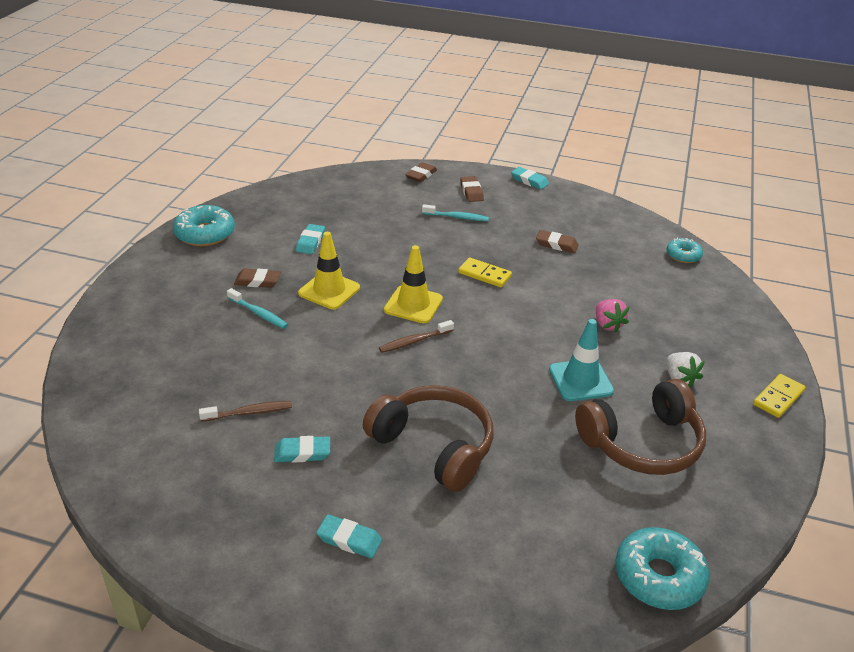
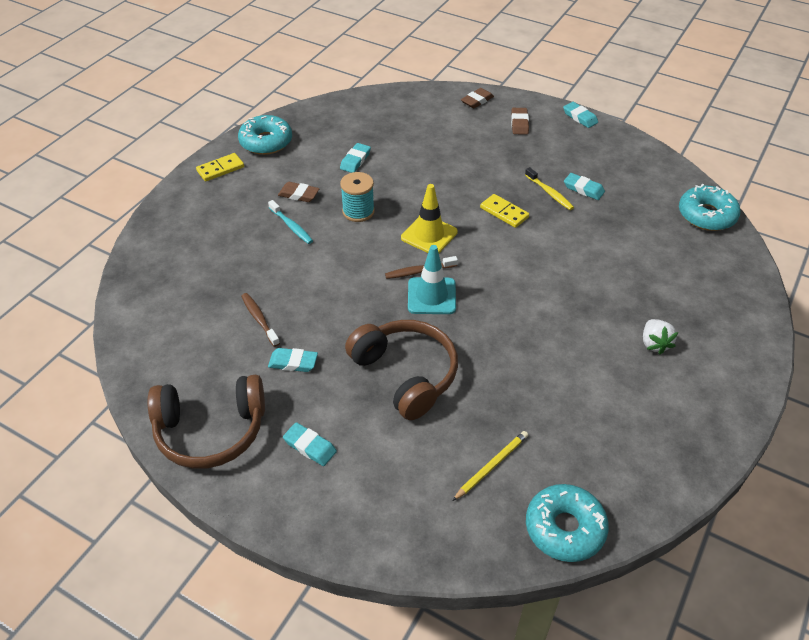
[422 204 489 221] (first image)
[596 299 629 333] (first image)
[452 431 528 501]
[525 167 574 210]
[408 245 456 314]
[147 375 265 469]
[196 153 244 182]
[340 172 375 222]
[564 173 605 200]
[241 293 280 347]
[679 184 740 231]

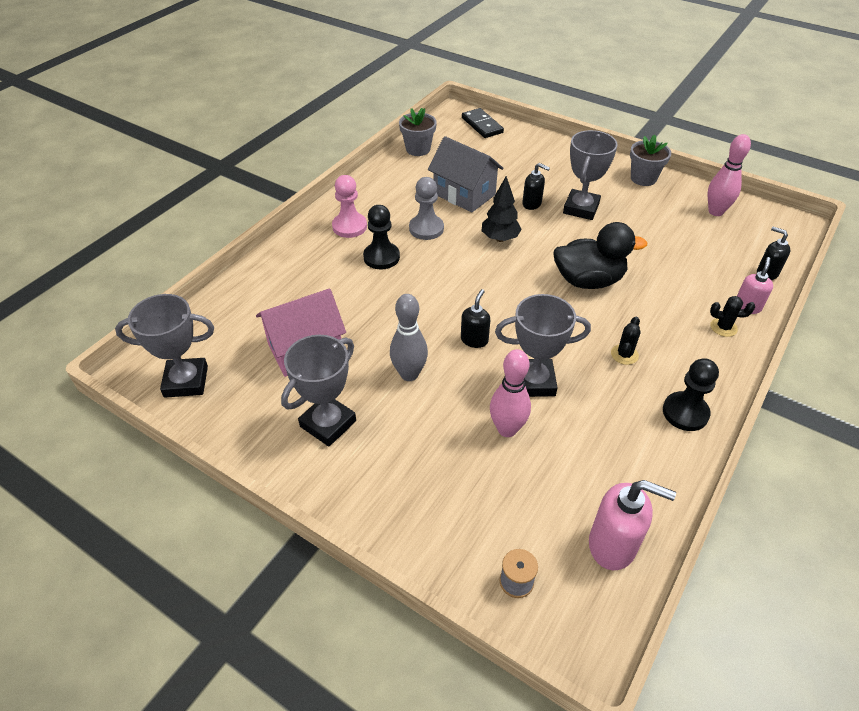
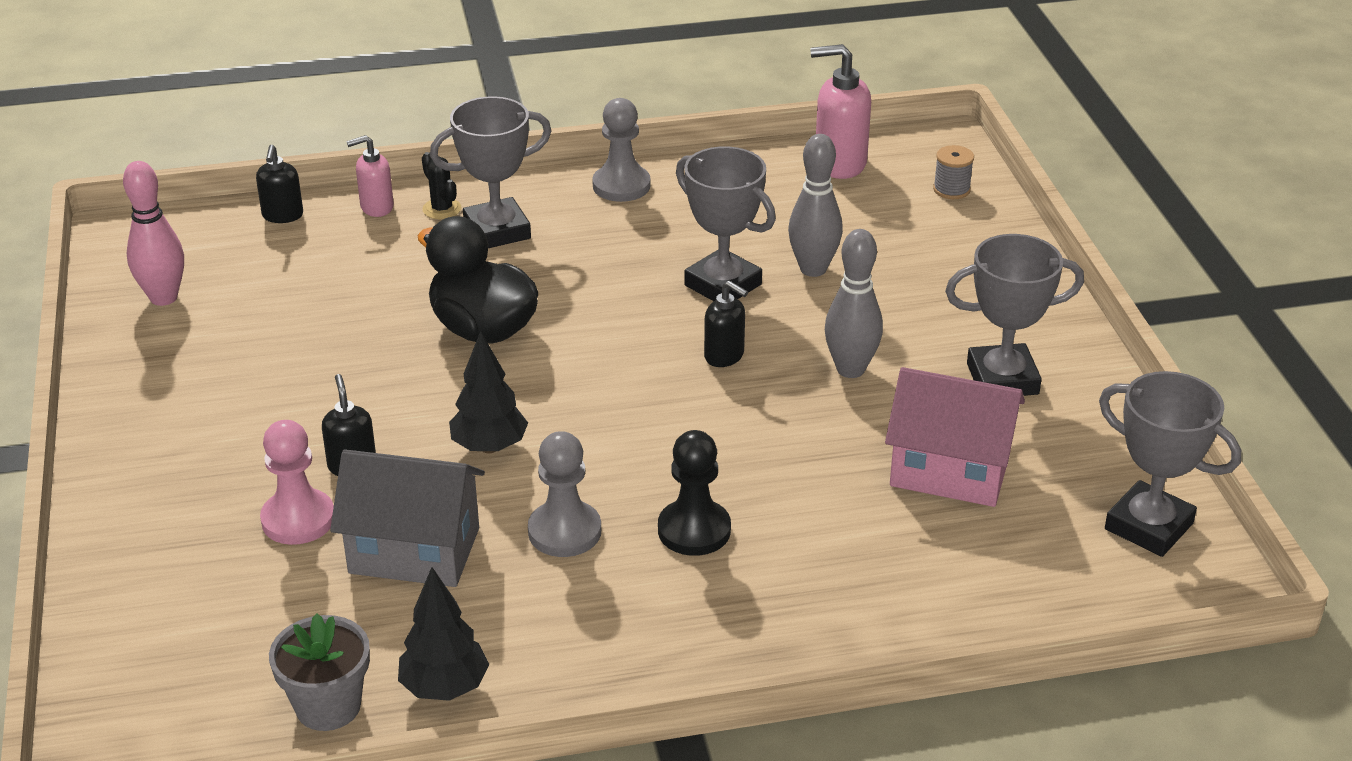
[462 108 504 138] (first image)
[611 317 641 365] (first image)
[630 135 671 186] (first image)
[398 567 489 701]
[260 420 334 545]
[430 96 551 248]
[788 134 843 277]
[592 98 651 202]
[330 449 485 587]
[704 281 748 367]
[810 44 871 179]

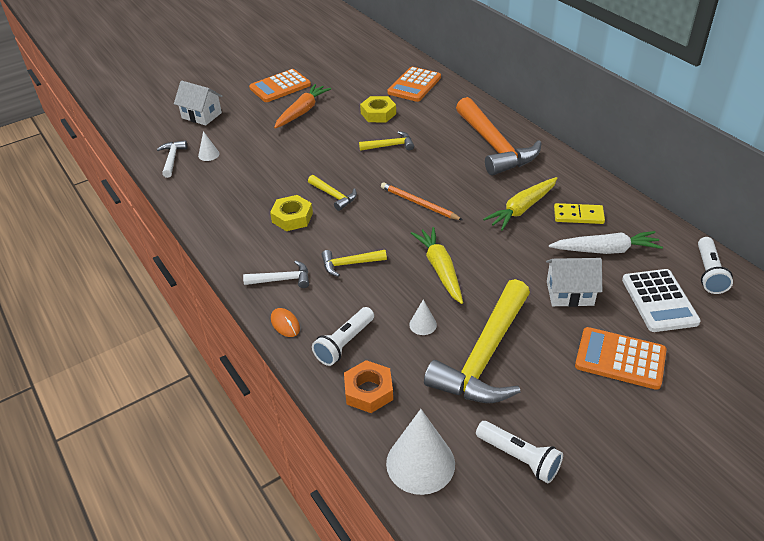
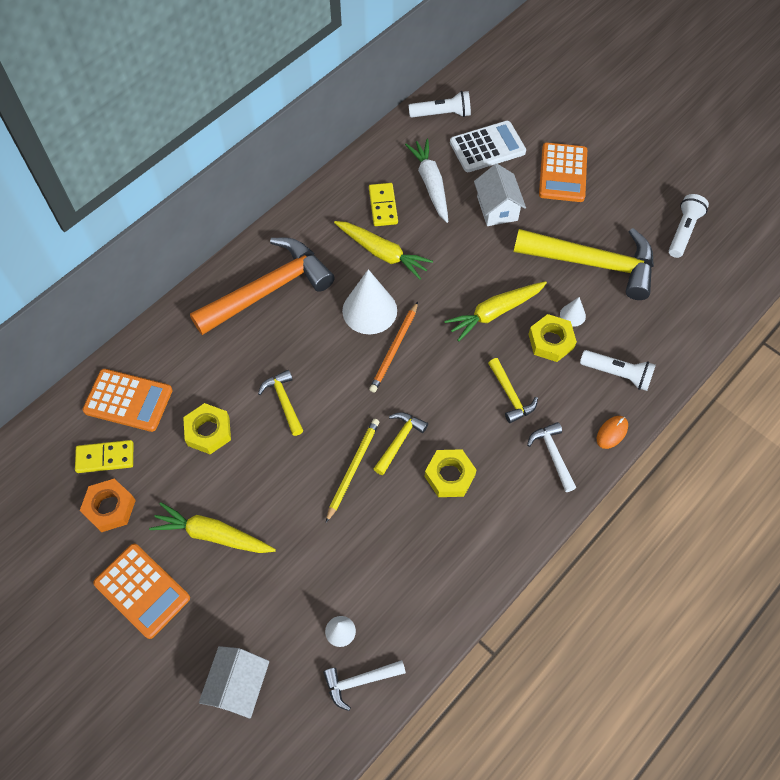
[75 440 133 473]
[326 419 380 523]
[528 314 577 362]
[80 479 136 532]
[342 269 397 334]
[149 502 276 553]

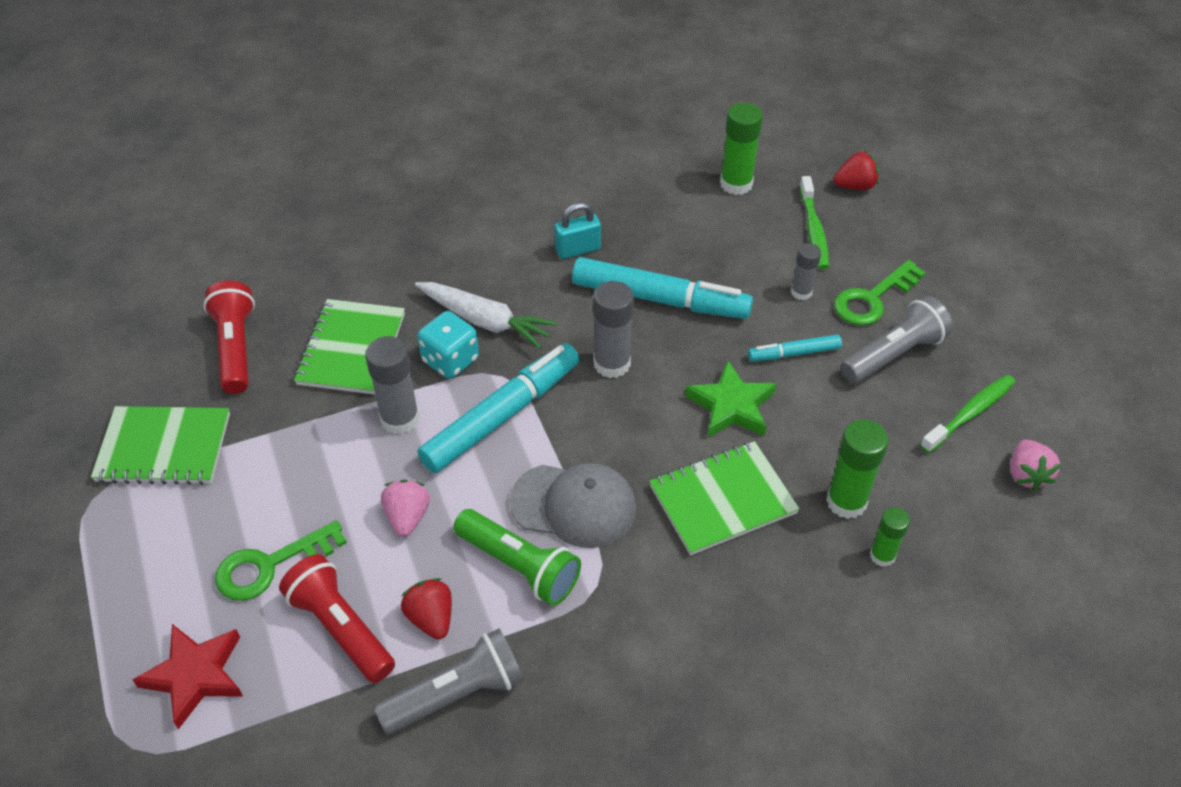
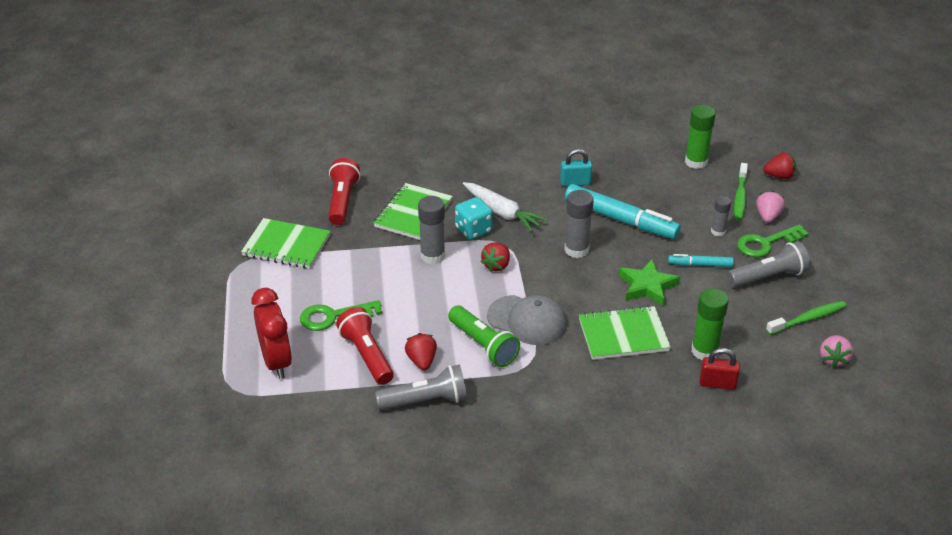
[756 191 785 223]
[252 288 292 379]
[481 243 510 272]
[700 348 740 390]

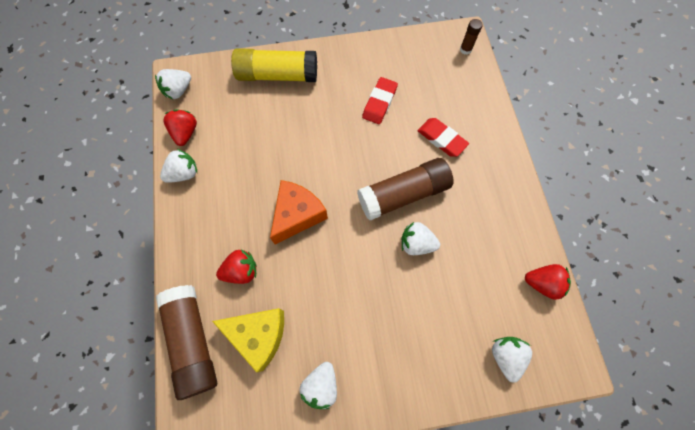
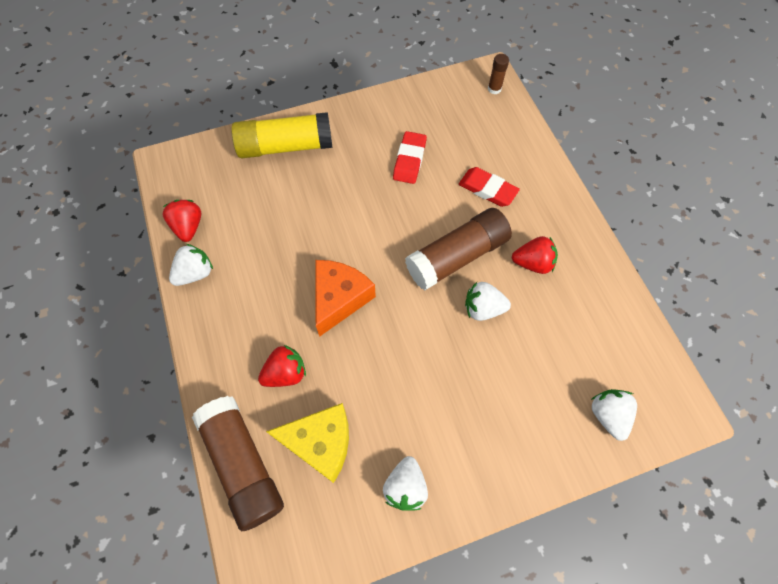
[155 69 191 99] (first image)
[512 236 558 274]

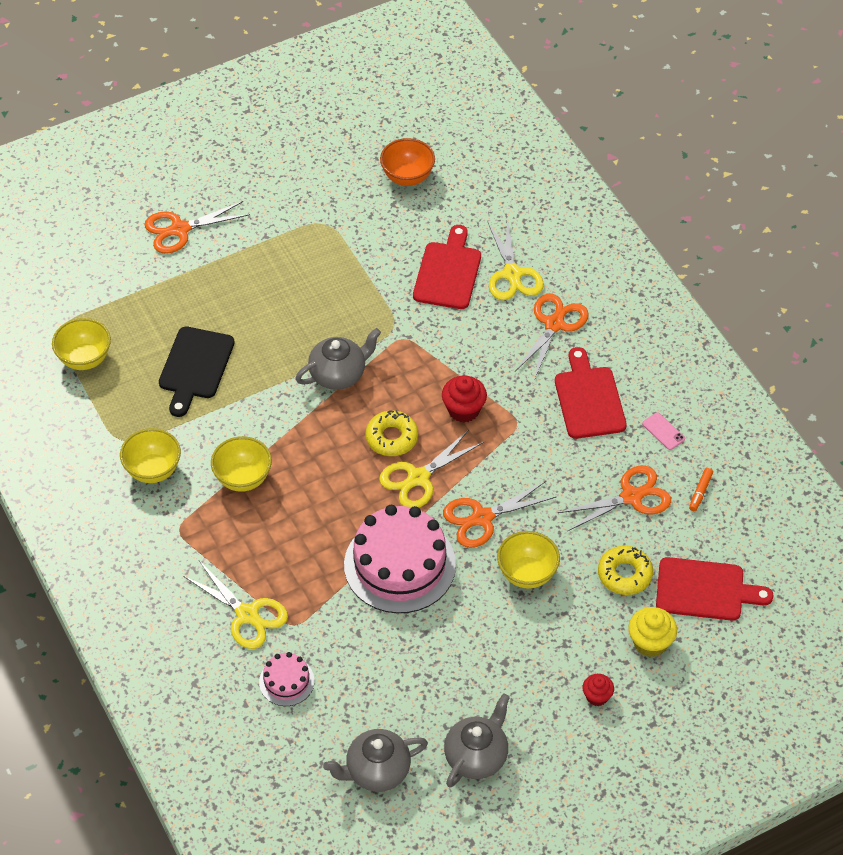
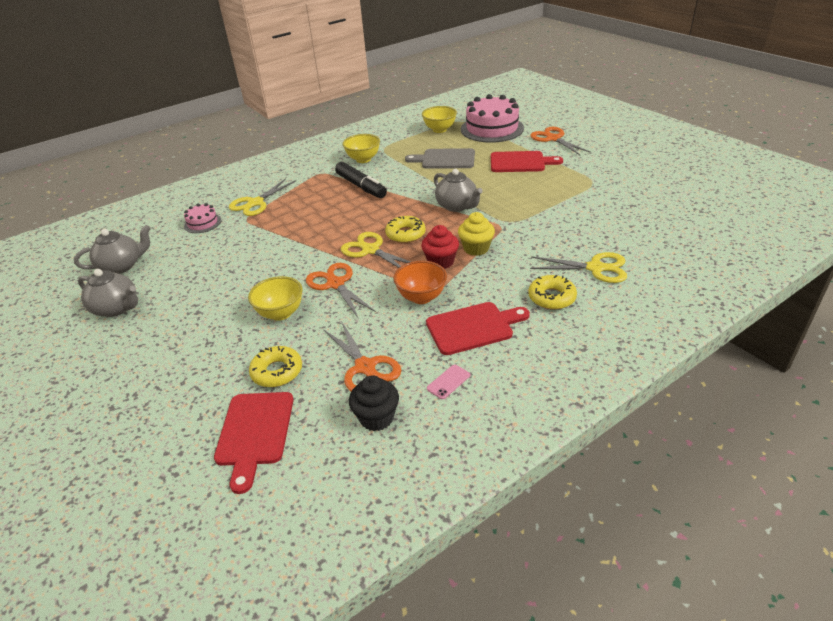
[583 674 614 706] (first image)
[461 94 524 143]
[393 261 447 304]
[491 151 563 172]
[458 212 495 256]
[335 162 387 198]
[528 275 577 310]
[349 376 399 431]
[405 148 475 169]
[74 225 151 274]
[530 252 627 283]

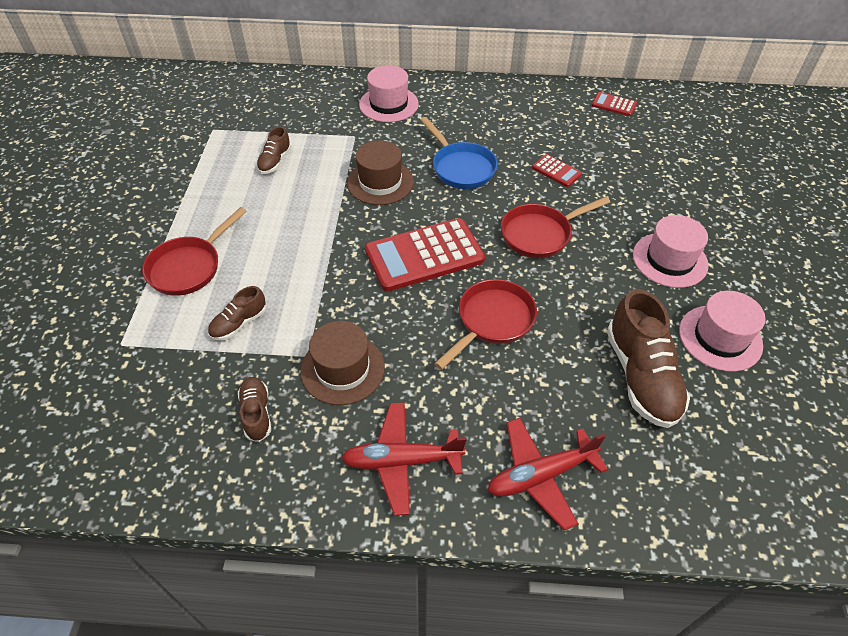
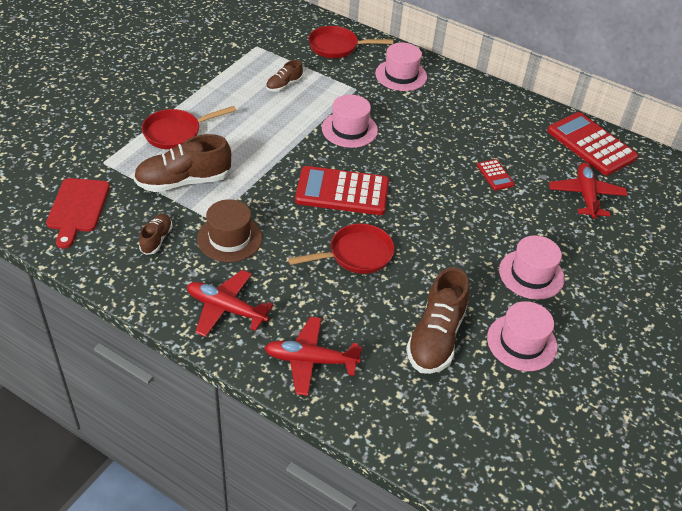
[420 117 498 189] (first image)
[46 178 110 249]
[549 162 628 219]
[308 26 393 58]
[322 94 378 148]
[133 134 231 192]
[547 112 638 175]

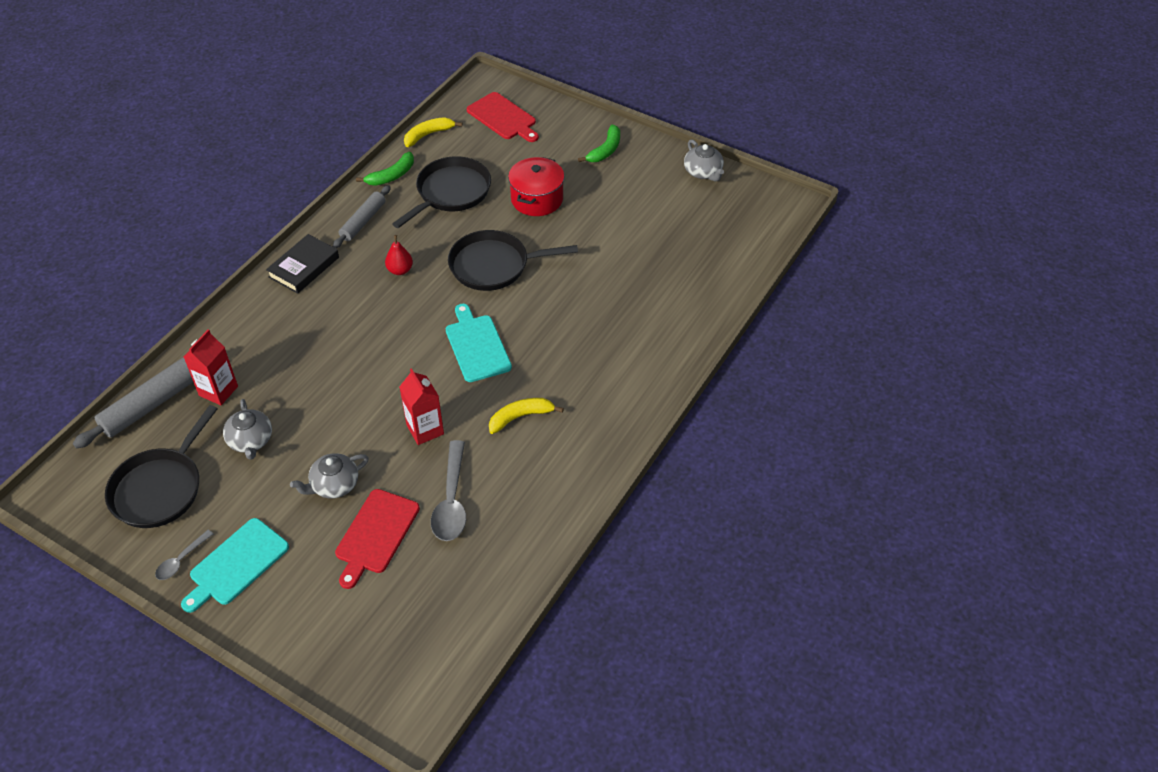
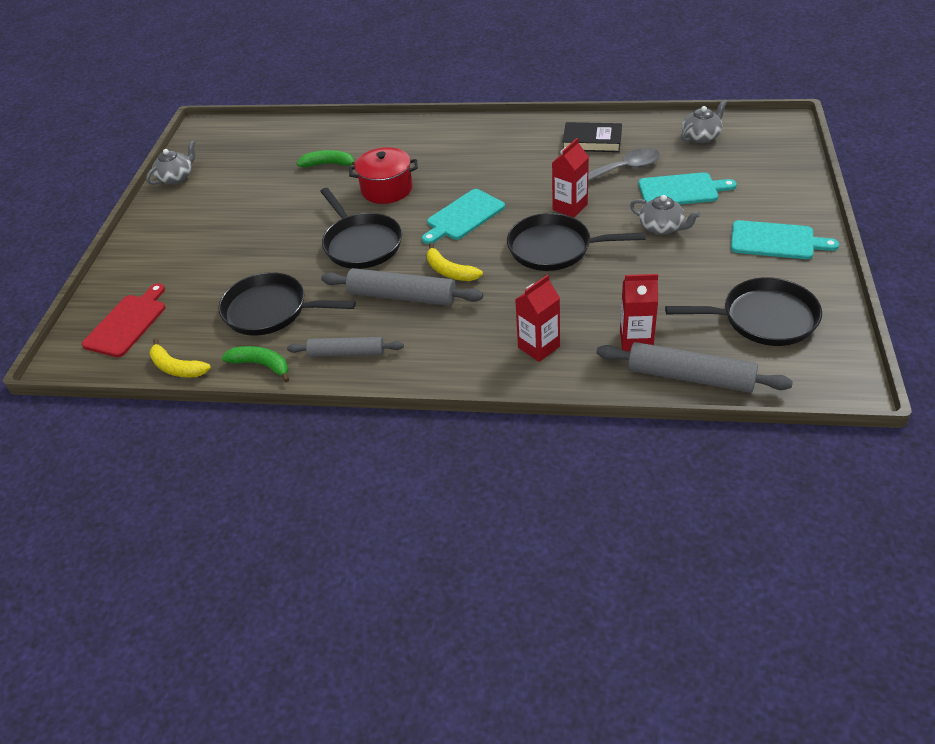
[155 530 213 580] (first image)
[507 213 646 271]
[515 275 560 362]
[681 100 727 143]
[562 122 622 152]
[427 243 483 281]
[349 147 418 204]
[296 150 355 167]
[321 268 483 306]
[639 172 737 205]

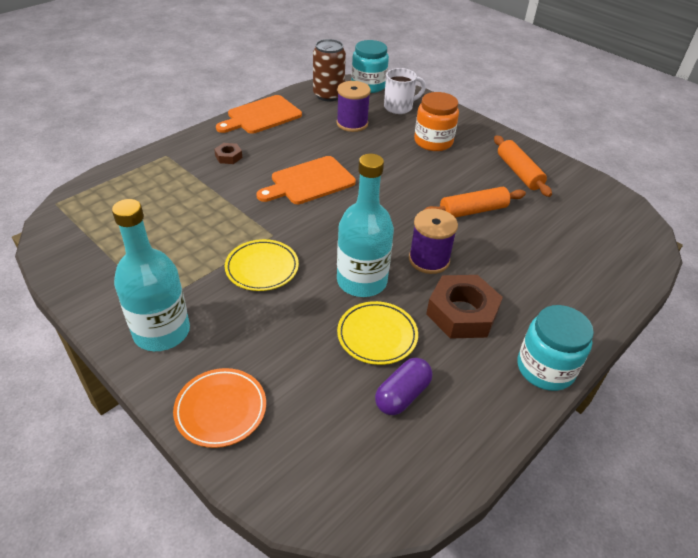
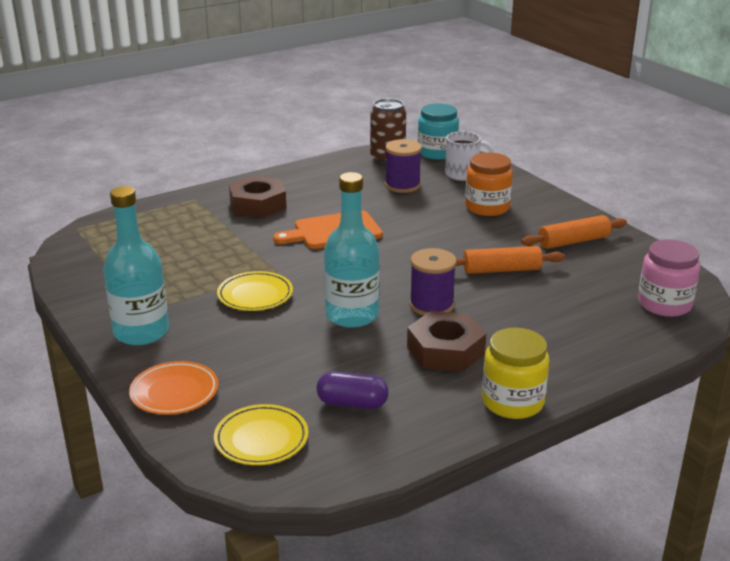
[216 95 302 134] (first image)
[638 239 700 317]
[214 404 308 465]
[482 328 549 419]
[316 371 389 409]
[521 215 627 249]
[229 176 286 218]

